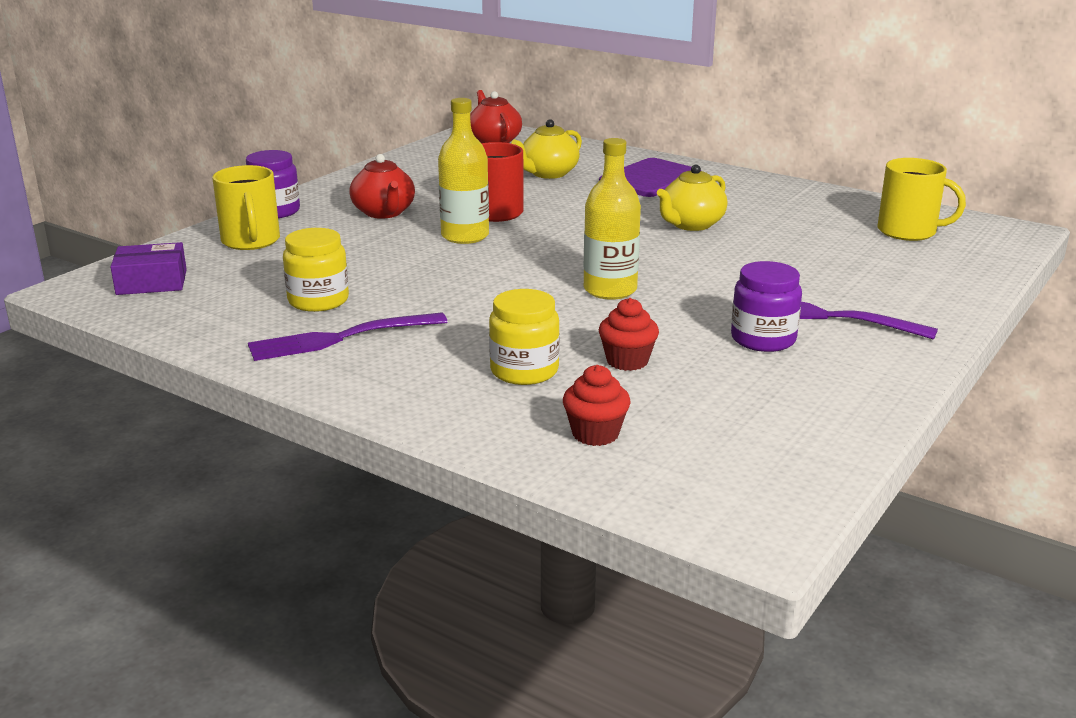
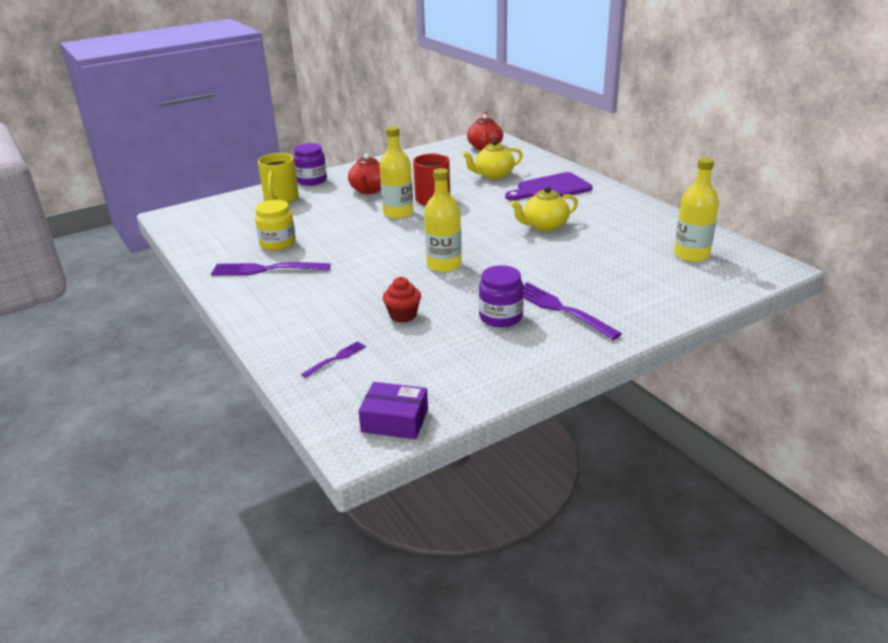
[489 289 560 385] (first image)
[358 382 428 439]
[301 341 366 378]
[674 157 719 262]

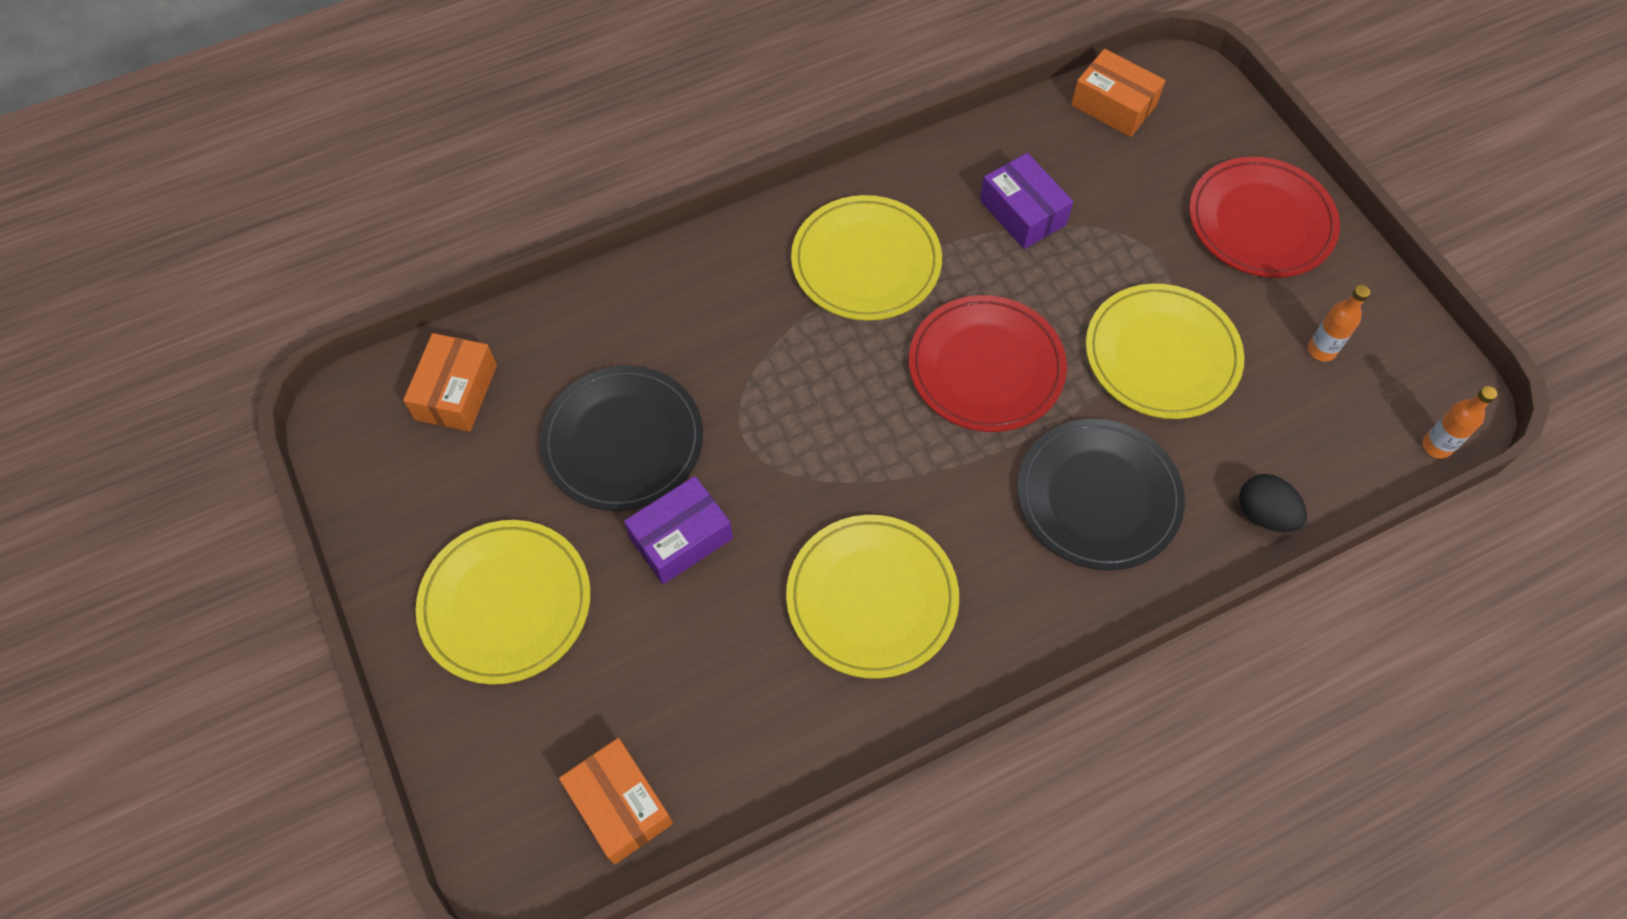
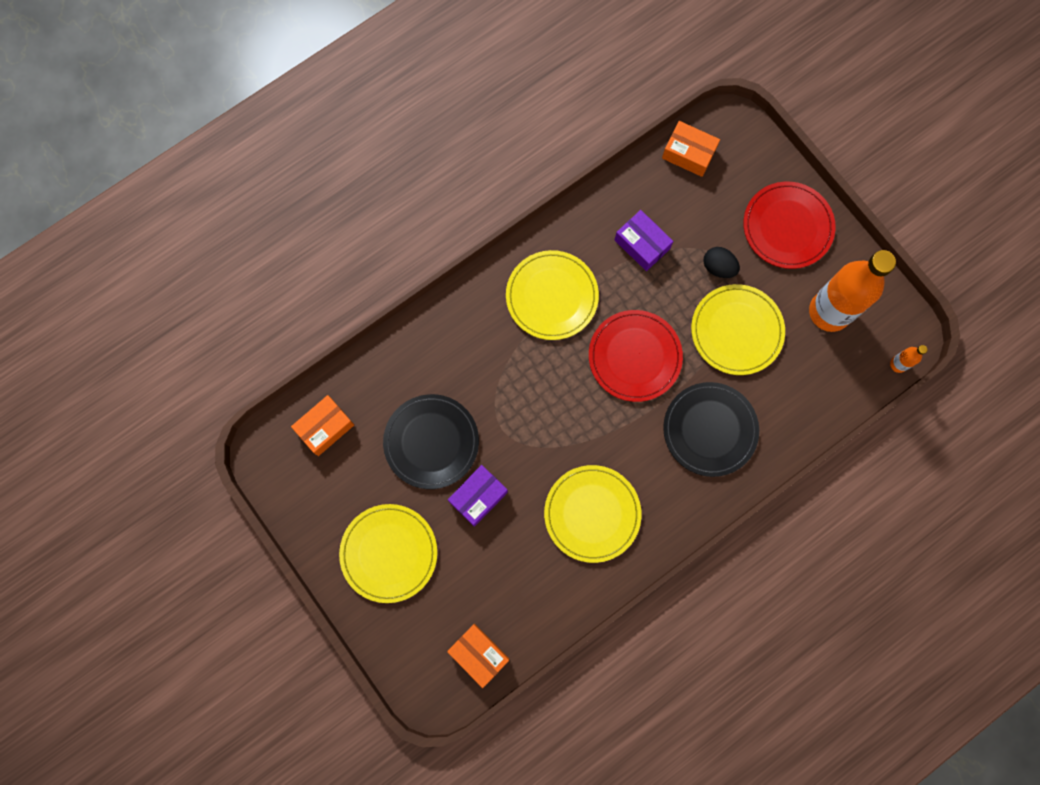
[703 247 740 278]
[291 395 354 456]
[809 250 896 332]

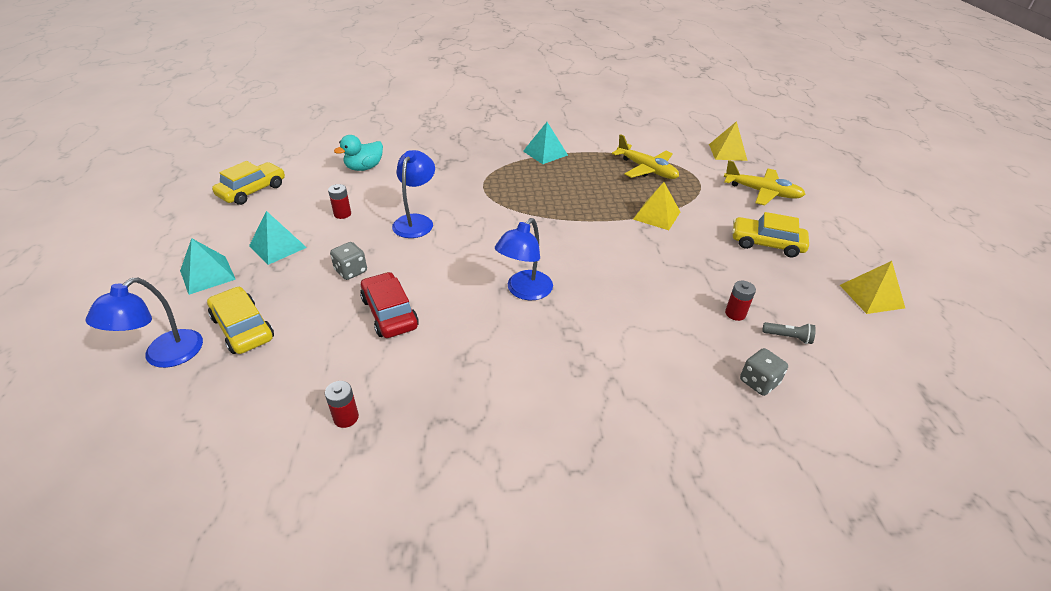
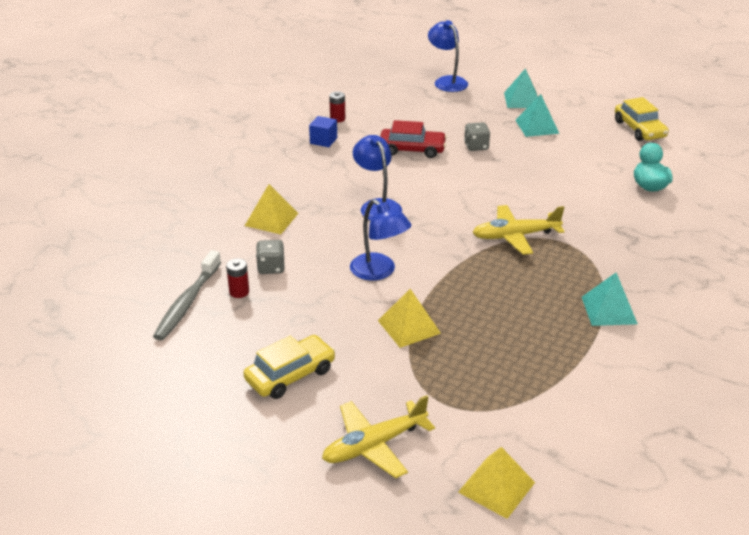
[207 287 274 354] (first image)
[328 184 351 219] (first image)
[309 116 337 147]
[350 199 411 281]
[472 205 565 255]
[256 240 285 274]
[245 184 299 234]
[153 250 221 340]

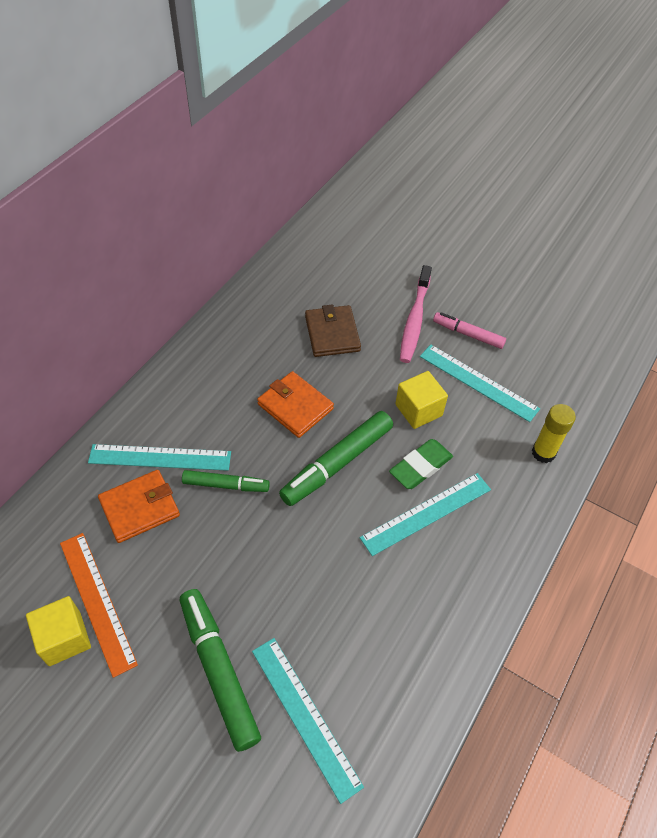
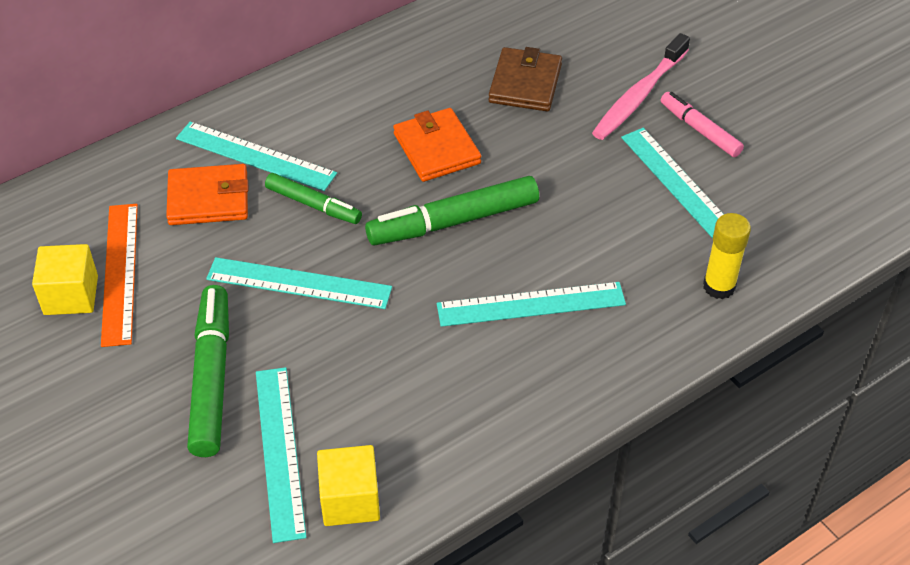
[389 439 453 489] (first image)
[206 257 392 309]
[317 445 380 526]

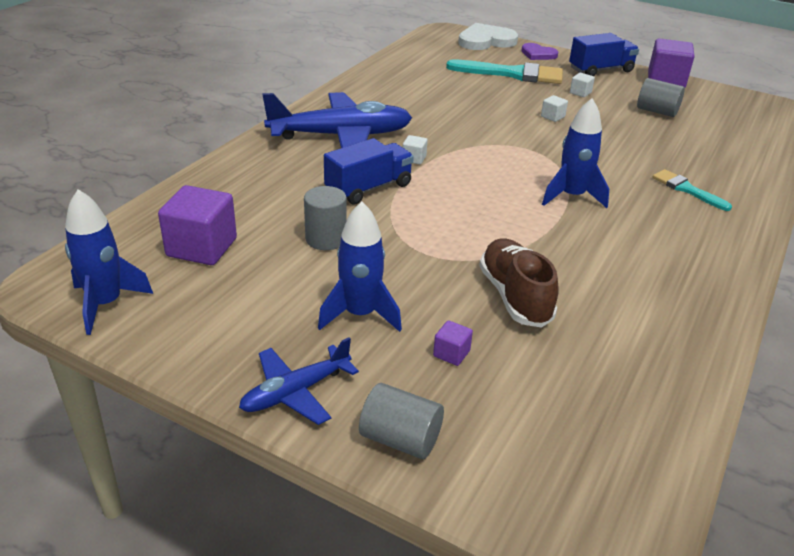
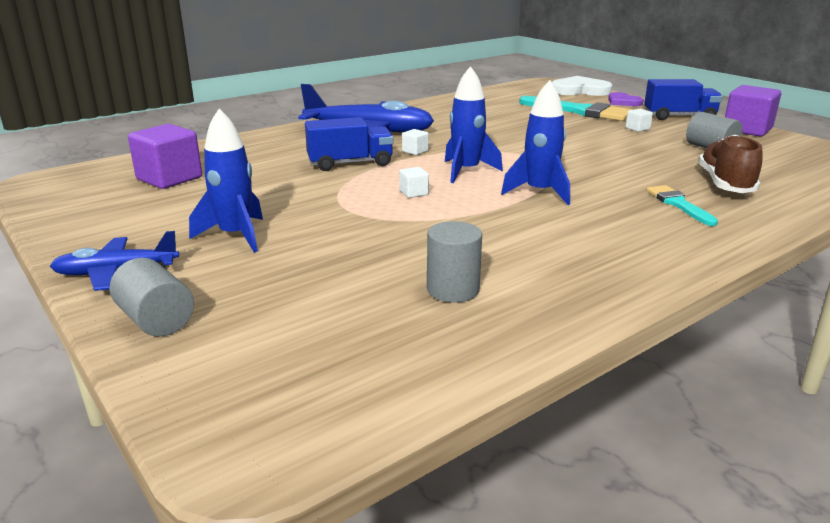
[433 320 473 366] (first image)
[445 66 503 183]
[427 221 482 303]
[698 135 763 193]
[399 167 429 198]

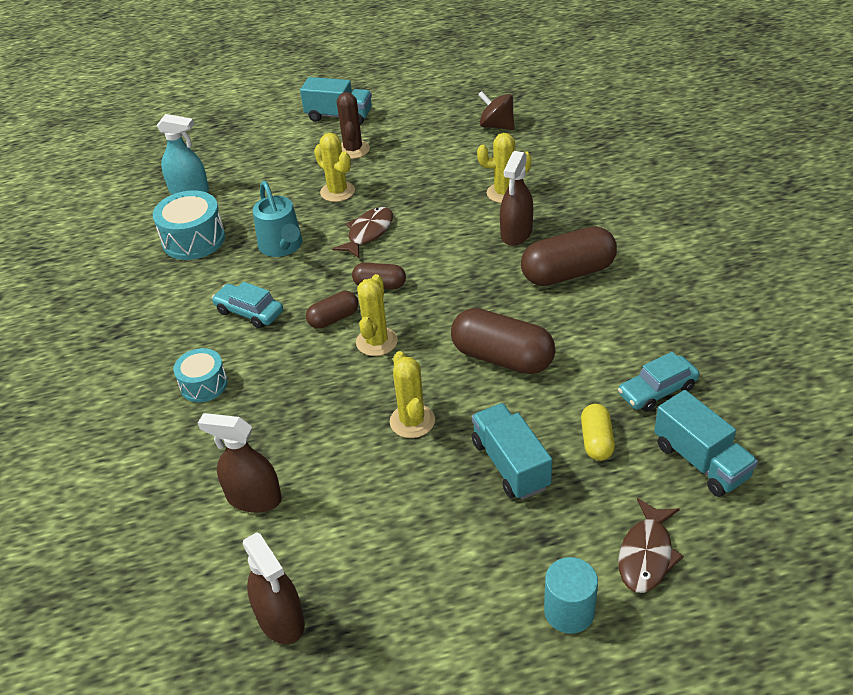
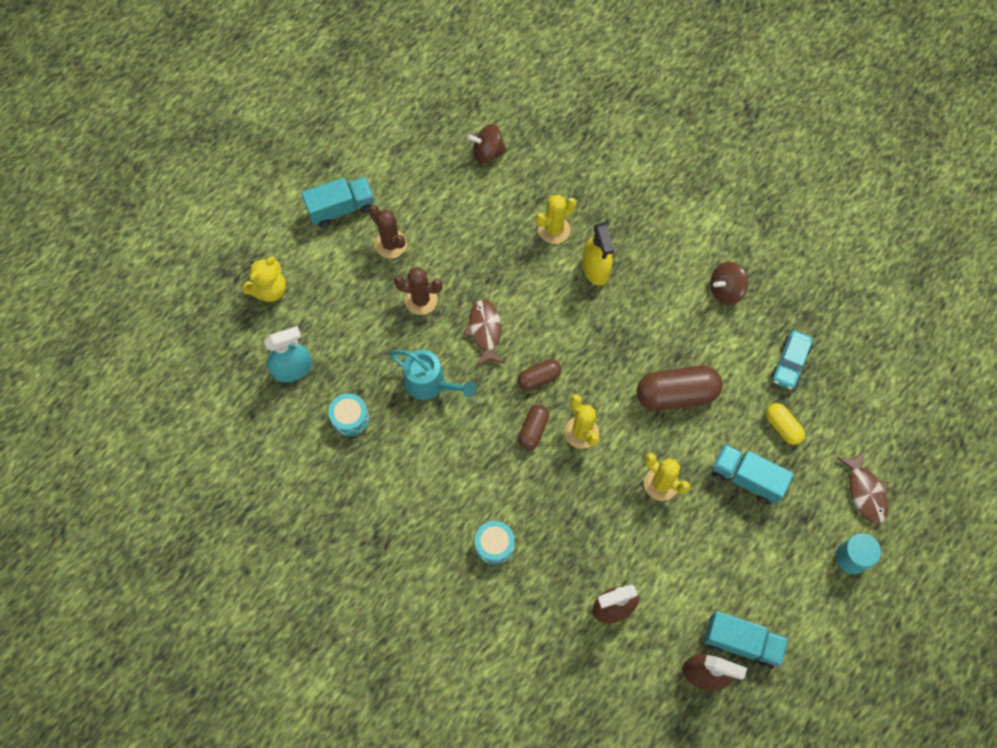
[212 282 283 328] (first image)
[521 226 617 286] (first image)
[243 256 286 302]
[710 262 748 305]
[704 611 788 669]
[394 267 443 315]
[582 222 614 286]
[328 393 369 436]

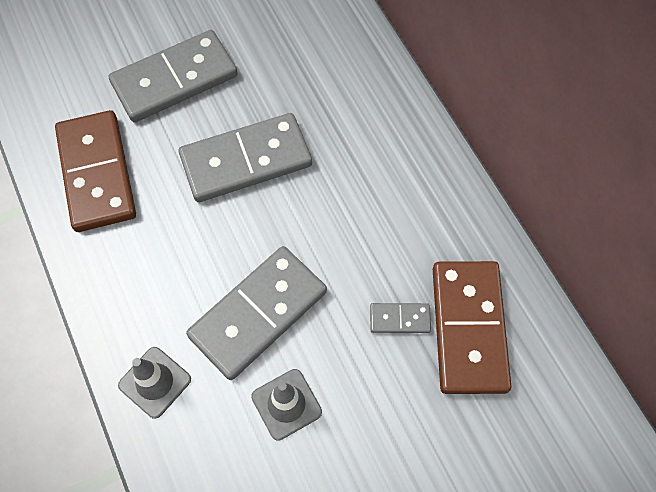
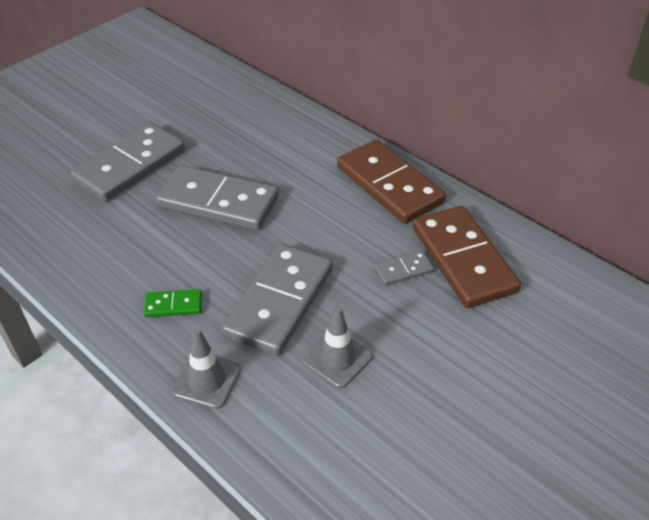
[143 289 202 317]
[337 139 446 224]
[156 165 279 230]

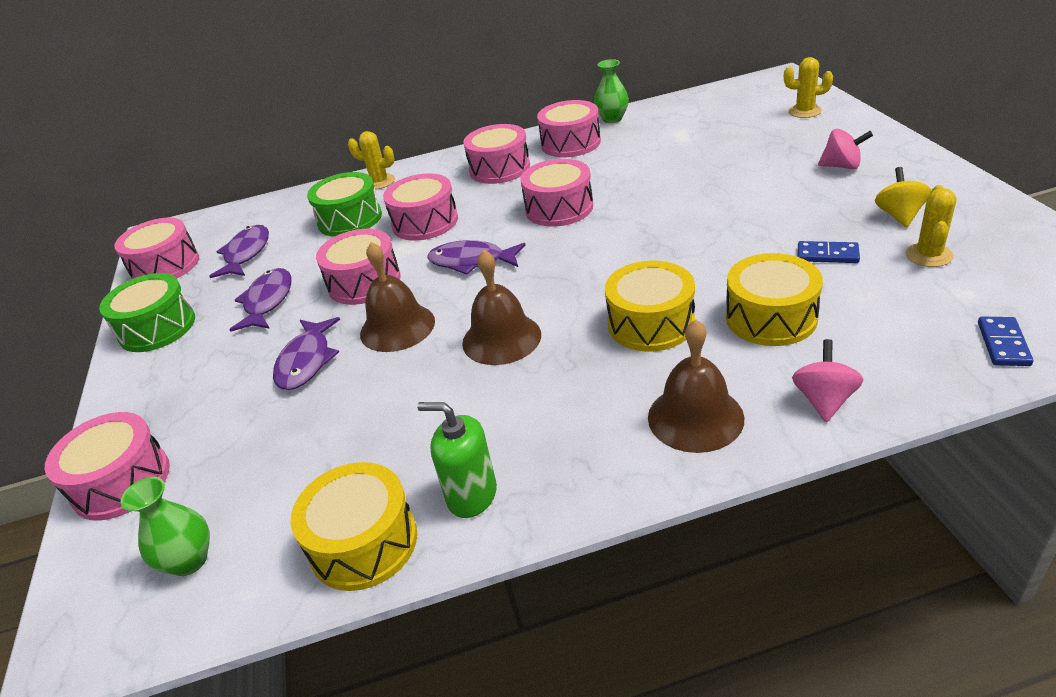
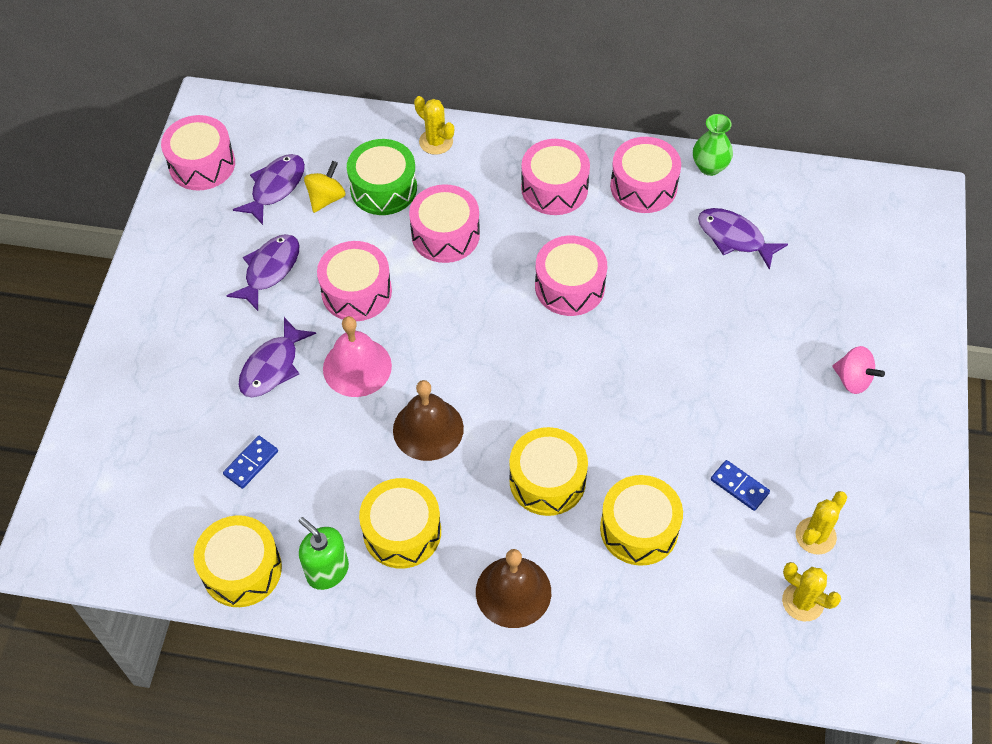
[44 412 170 521] (first image)
[99 273 195 352] (first image)
[121 477 210 576] (first image)
[792 339 863 422] (first image)
[359 478 441 569]
[698 208 788 270]
[782 562 841 622]
[304 161 345 213]
[223 436 278 489]
[323 316 392 397]

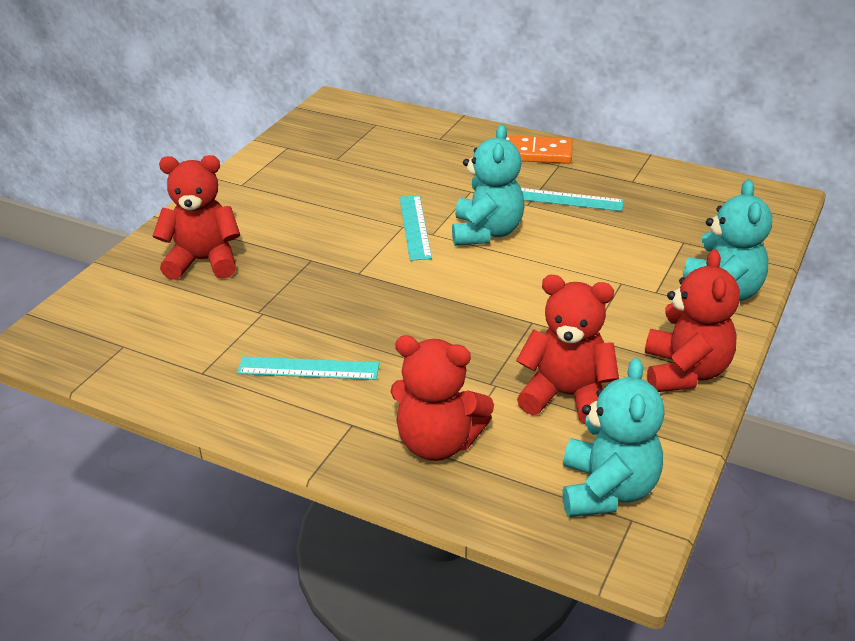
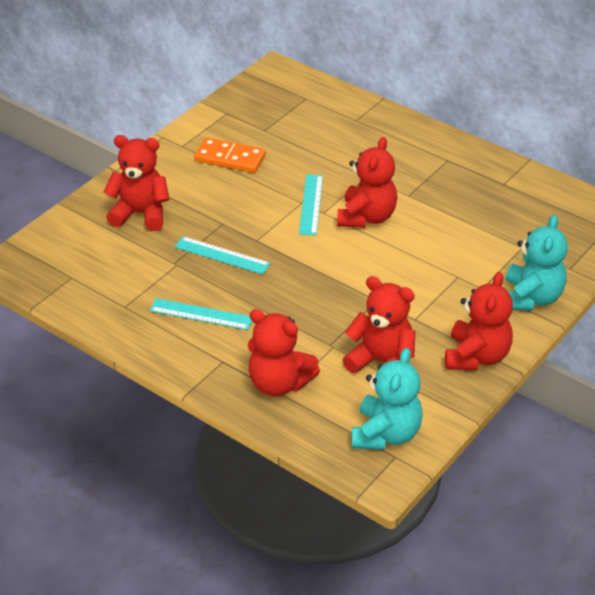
[194 137 266 173]
[175 236 271 274]
[337 137 397 228]

